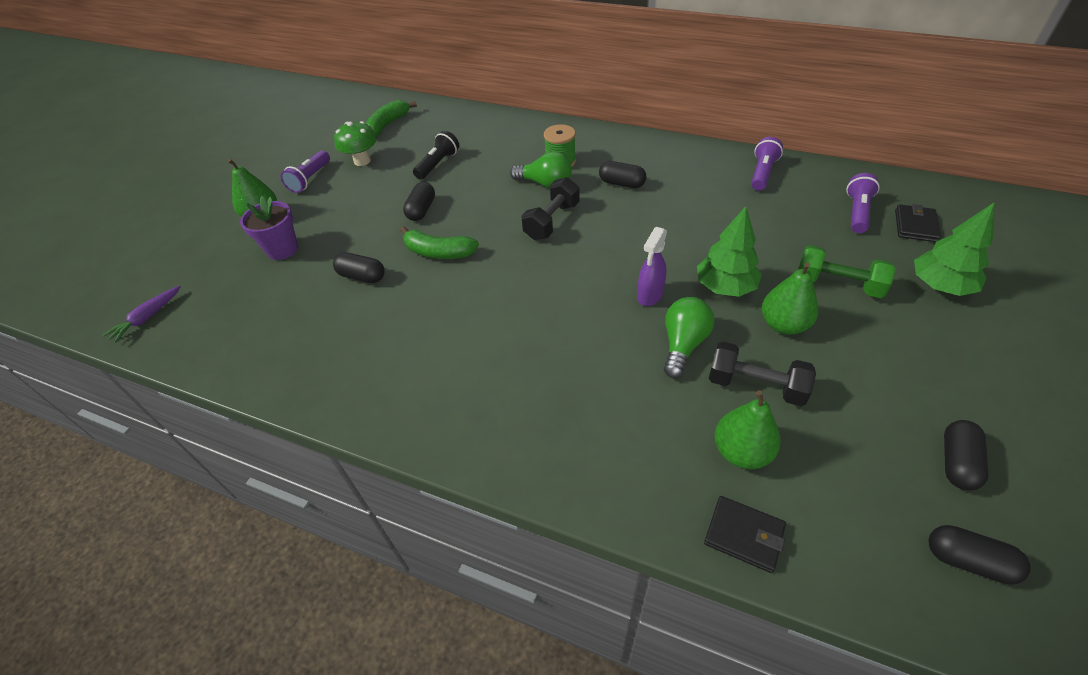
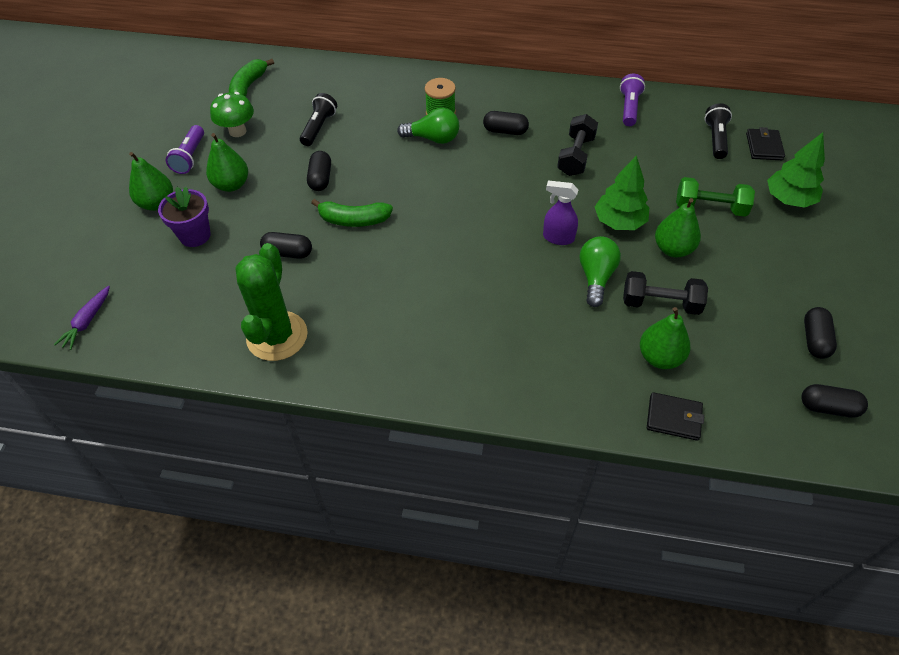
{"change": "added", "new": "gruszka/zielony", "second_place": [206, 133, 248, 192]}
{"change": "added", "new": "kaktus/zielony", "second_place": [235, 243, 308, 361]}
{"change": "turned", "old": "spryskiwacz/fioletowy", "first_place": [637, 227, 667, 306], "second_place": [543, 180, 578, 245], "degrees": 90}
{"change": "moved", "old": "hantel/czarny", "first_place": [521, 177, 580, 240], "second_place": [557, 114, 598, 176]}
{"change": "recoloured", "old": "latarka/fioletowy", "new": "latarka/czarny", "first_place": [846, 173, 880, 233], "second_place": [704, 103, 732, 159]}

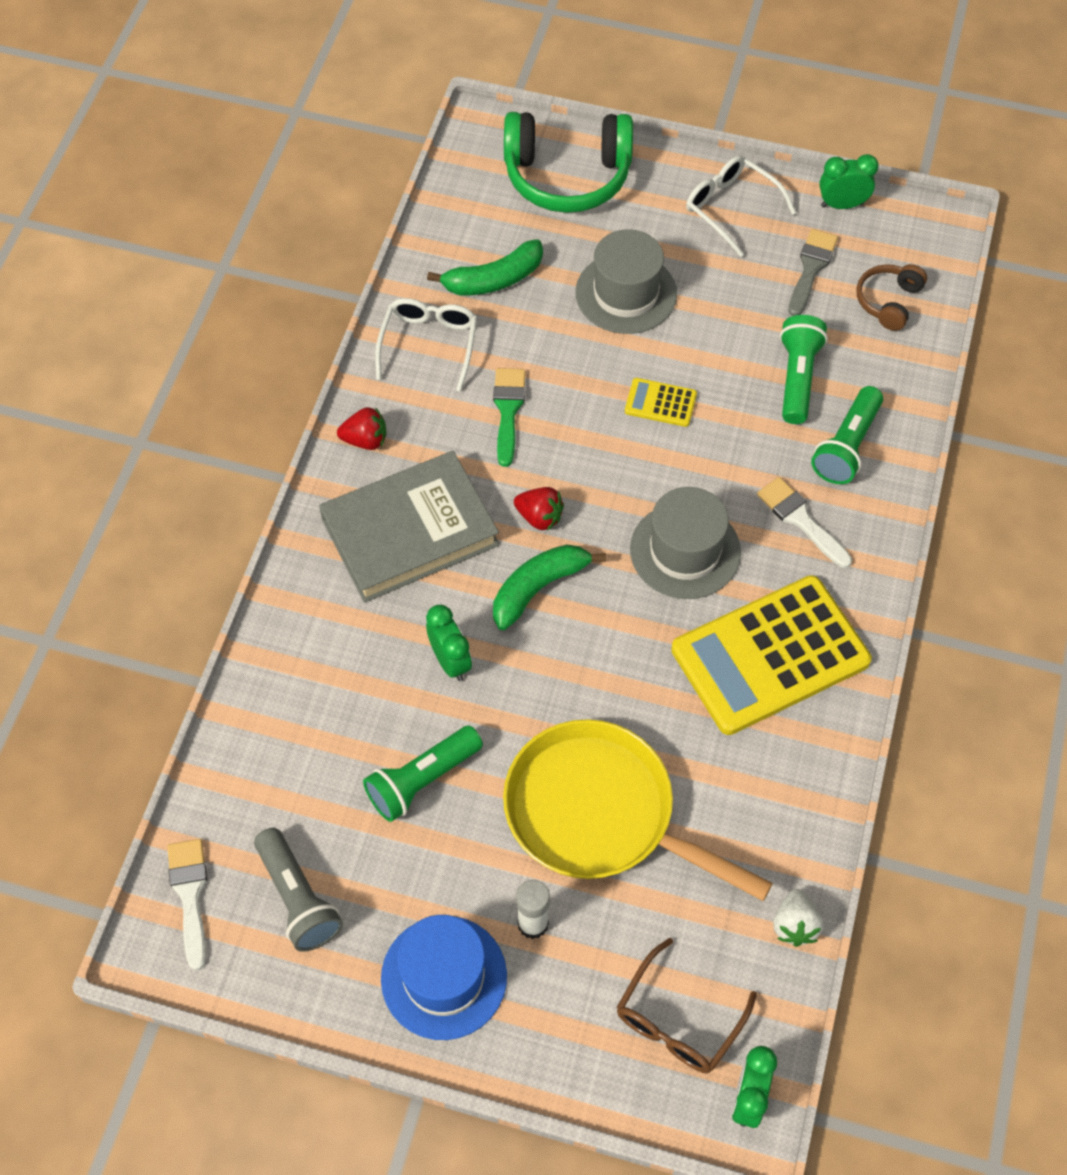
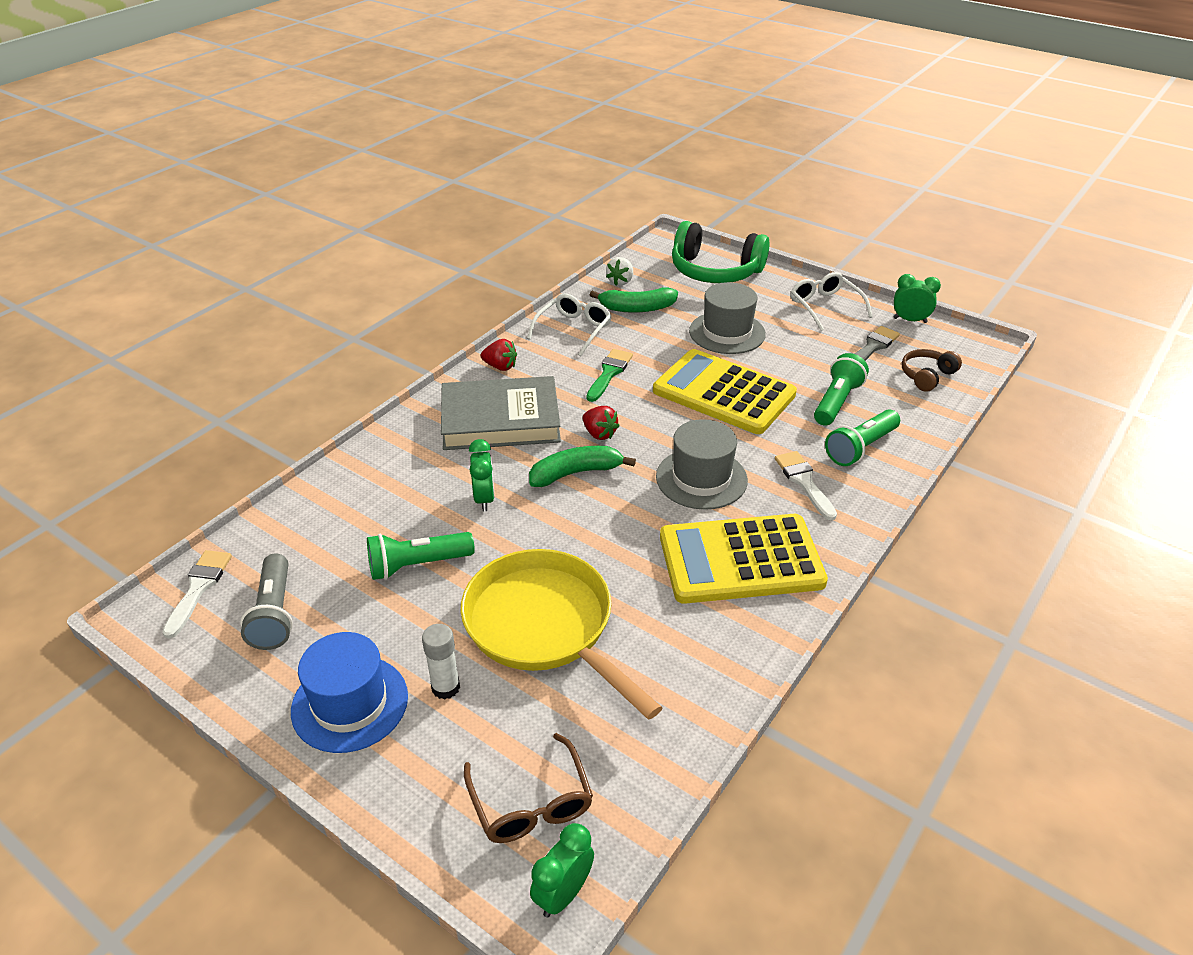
{"change": "turned", "old": "okulary/brązowy", "first_place": [617, 938, 757, 1073], "second_place": [464, 733, 593, 843], "degrees": -75}
{"change": "moved", "old": "truskawka/biały", "first_place": [773, 889, 823, 947], "second_place": [606, 257, 633, 286]}
{"change": "resized", "old": "kalkulator/żółty", "first_place": [625, 378, 697, 427], "second_place": [653, 349, 797, 434], "factor": 2.41}

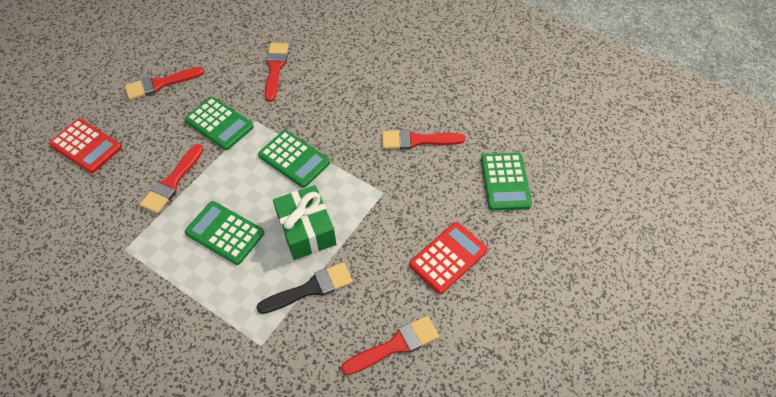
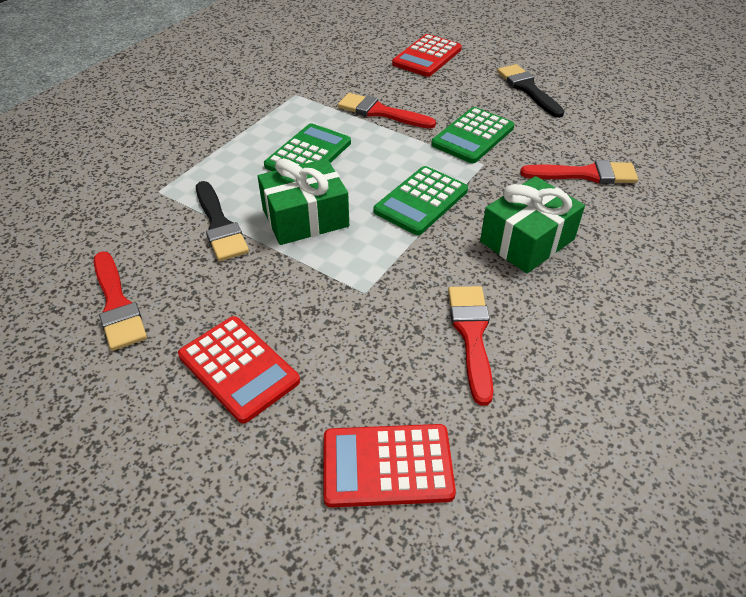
{"change": "recoloured", "old": "kalkulator/zielony", "new": "kalkulator/czerwony", "first_place": [481, 153, 532, 210], "second_place": [323, 424, 456, 508]}
{"change": "added", "new": "prezent/zielony", "second_place": [480, 176, 585, 273]}
{"change": "recoloured", "old": "pędzel/czerwony", "new": "pędzel/czarny", "first_place": [125, 67, 205, 100], "second_place": [497, 64, 564, 118]}

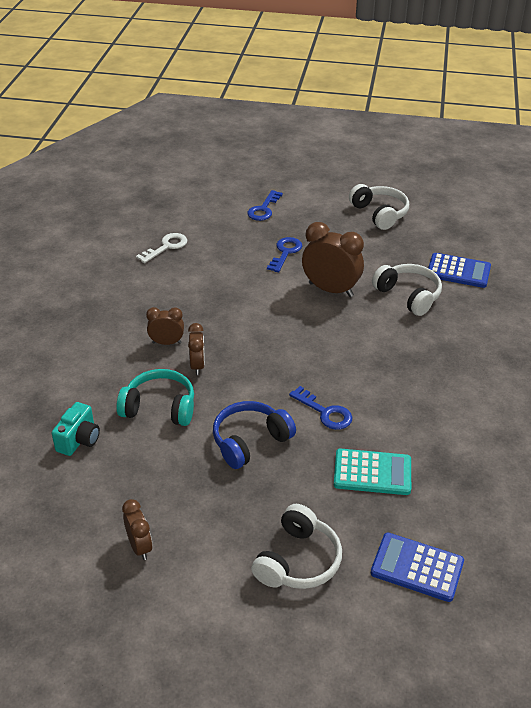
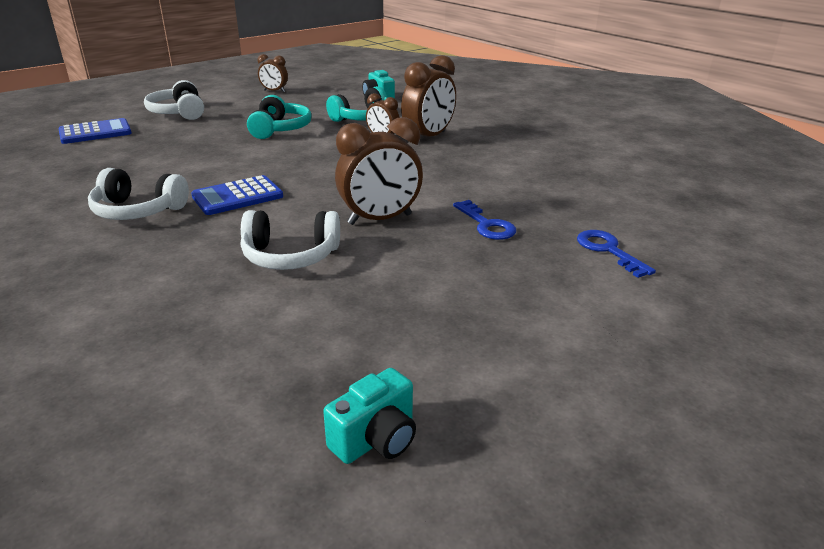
{"change": "moved", "old": "słuchawki/biały", "first_place": [349, 184, 409, 230], "second_place": [88, 168, 189, 220]}
{"change": "moved", "old": "kalkulator/niebieski", "first_place": [428, 253, 491, 288], "second_place": [191, 175, 283, 215]}
{"change": "recoloured", "old": "słuchawki/niebieski", "new": "słuchawki/turkusowy", "first_place": [213, 401, 296, 469], "second_place": [247, 95, 311, 139]}
{"change": "added", "new": "aparat fotograficzny/turkusowy", "second_place": [323, 368, 416, 464]}
{"change": "resized", "old": "budzik/brązowy", "first_place": [146, 307, 184, 345], "second_place": [401, 55, 456, 137], "factor": 1.79}
{"change": "removed", "old": "klucz/biały", "first_place": [136, 233, 187, 263]}
{"change": "removed", "old": "klucz/niebieski", "first_place": [289, 386, 352, 430]}
{"change": "removed", "old": "kalkulator/turkusowy", "first_place": [334, 449, 411, 495]}

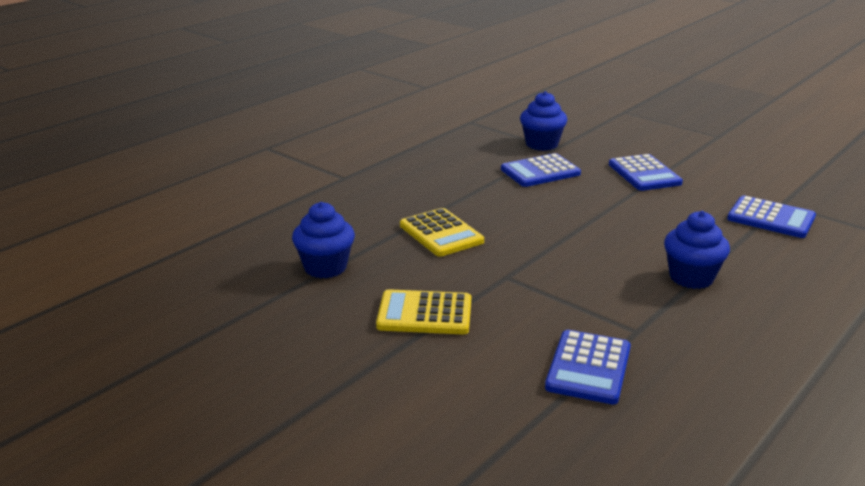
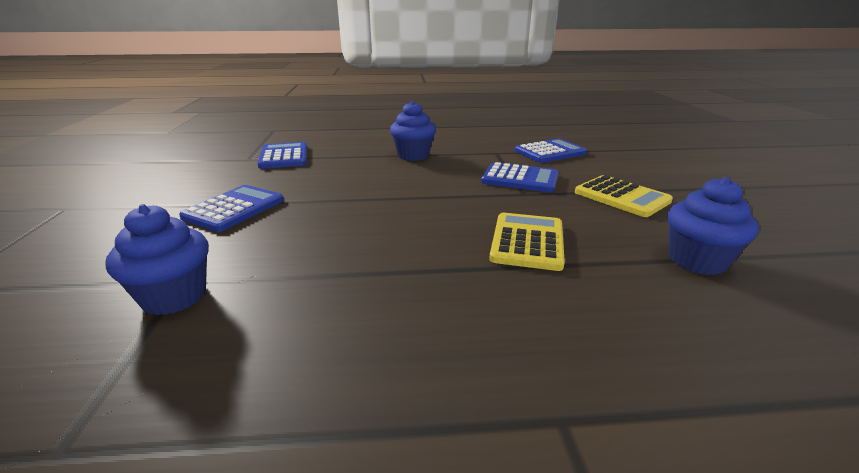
{"change": "moved", "old": "kalkulator/niebieski", "first_place": [501, 153, 581, 187], "second_place": [481, 162, 559, 192]}

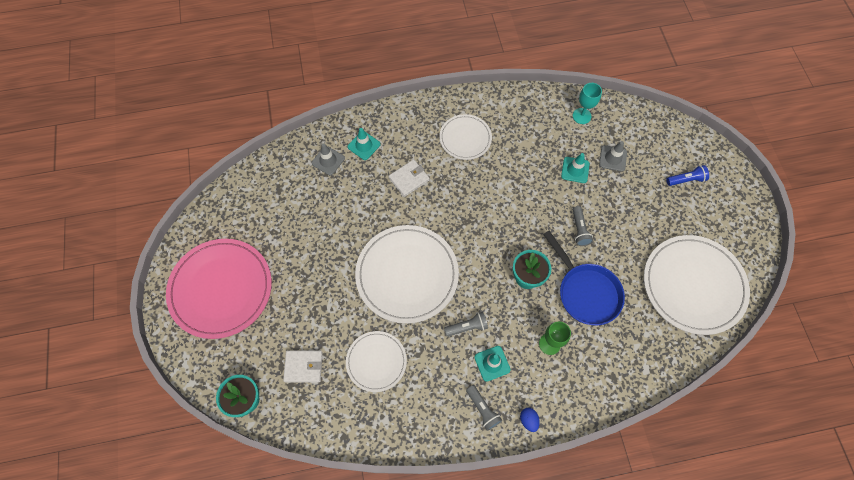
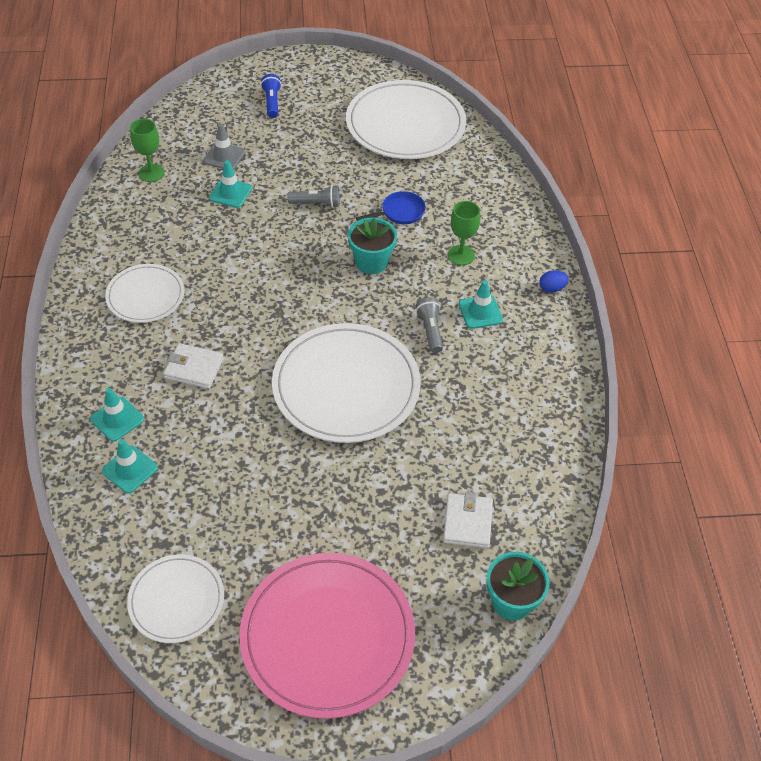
{"change": "recoloured", "old": "pachołek/szary", "new": "pachołek/turkusowy", "first_place": [312, 143, 345, 175], "second_place": [102, 439, 158, 494]}
{"change": "moved", "old": "talerz/biały", "first_place": [346, 331, 407, 392], "second_place": [127, 554, 224, 643]}
{"change": "recoloured", "old": "kielich/turkusowy", "new": "kielich/zielony", "first_place": [573, 83, 602, 124], "second_place": [130, 119, 165, 182]}
{"change": "turned", "old": "portfel/biały", "first_place": [389, 159, 430, 197], "second_place": [163, 343, 224, 389], "degrees": -45}
{"change": "resized", "old": "patelnia/niebieski", "first_place": [543, 231, 625, 325], "second_place": [356, 191, 426, 224], "factor": 0.55}
{"change": "removed", "old": "latarka/szary", "first_place": [466, 385, 502, 431]}

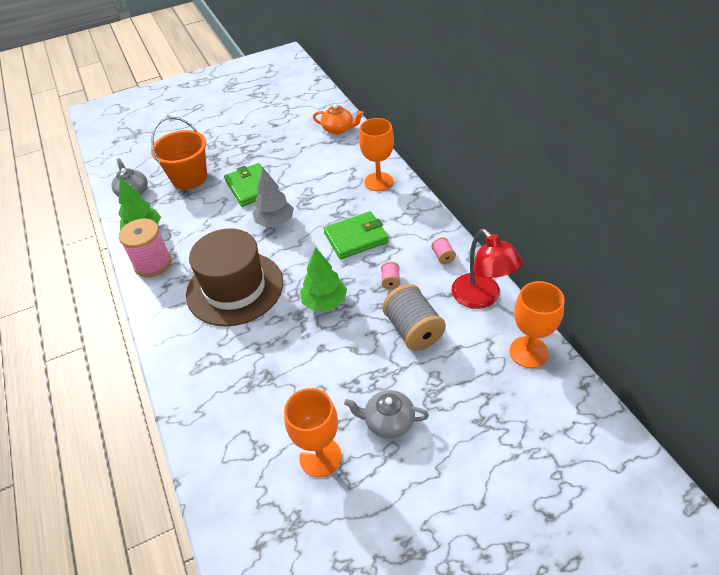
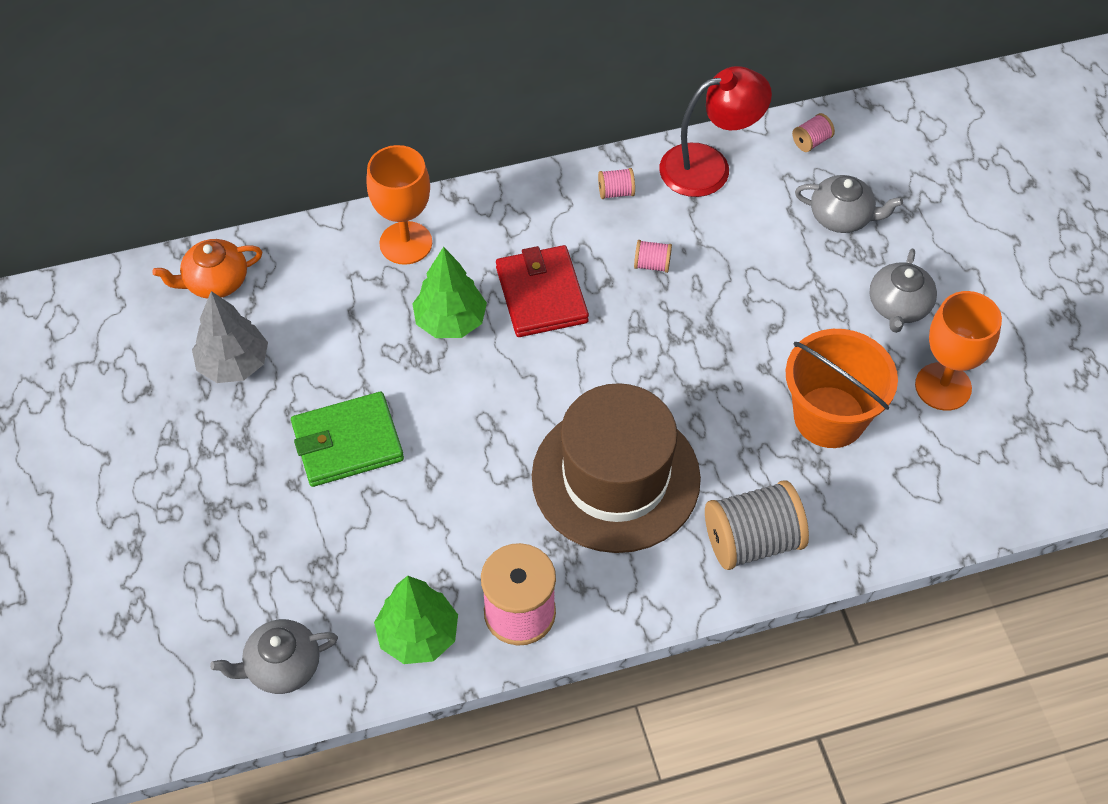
{"change": "turned", "old": "imbryk/pomarańczowy", "first_place": [313, 104, 364, 134], "second_place": [152, 239, 262, 298], "degrees": -135}
{"change": "moved", "old": "drzewko/szary", "first_place": [253, 168, 294, 227], "second_place": [192, 291, 268, 383]}
{"change": "moved", "old": "drzewko/zielony", "first_place": [300, 247, 347, 311], "second_place": [412, 247, 487, 338]}
{"change": "recoloured", "old": "portfel/zielony", "new": "portfel/czerwony", "first_place": [323, 211, 389, 259], "second_place": [496, 245, 589, 337]}
{"change": "moved", "old": "szpulka/szary", "first_place": [382, 284, 446, 351], "second_place": [705, 480, 809, 570]}
{"change": "moved", "old": "wiadro/pomarańczowy", "first_place": [151, 117, 207, 190], "second_place": [786, 329, 898, 448]}
{"change": "replaced", "old": "kielich/pomarańczowy", "new": "szpulka/różowy", "first_place": [509, 281, 565, 368], "second_place": [792, 113, 835, 152]}
{"change": "added", "new": "imbryk/szary", "second_place": [795, 175, 903, 233]}

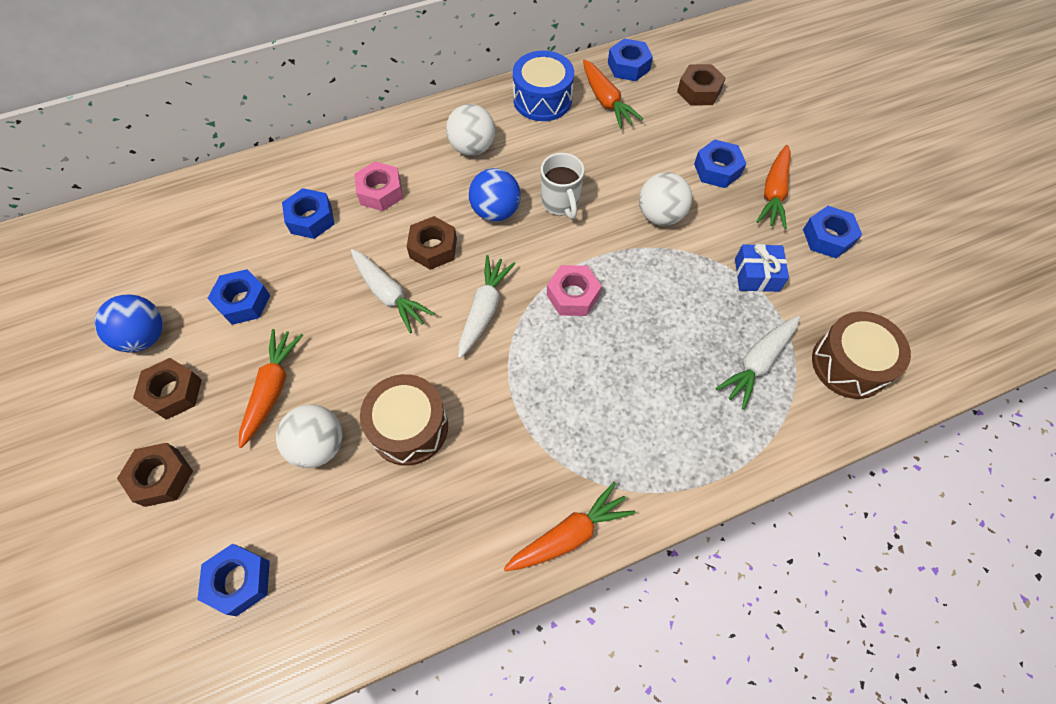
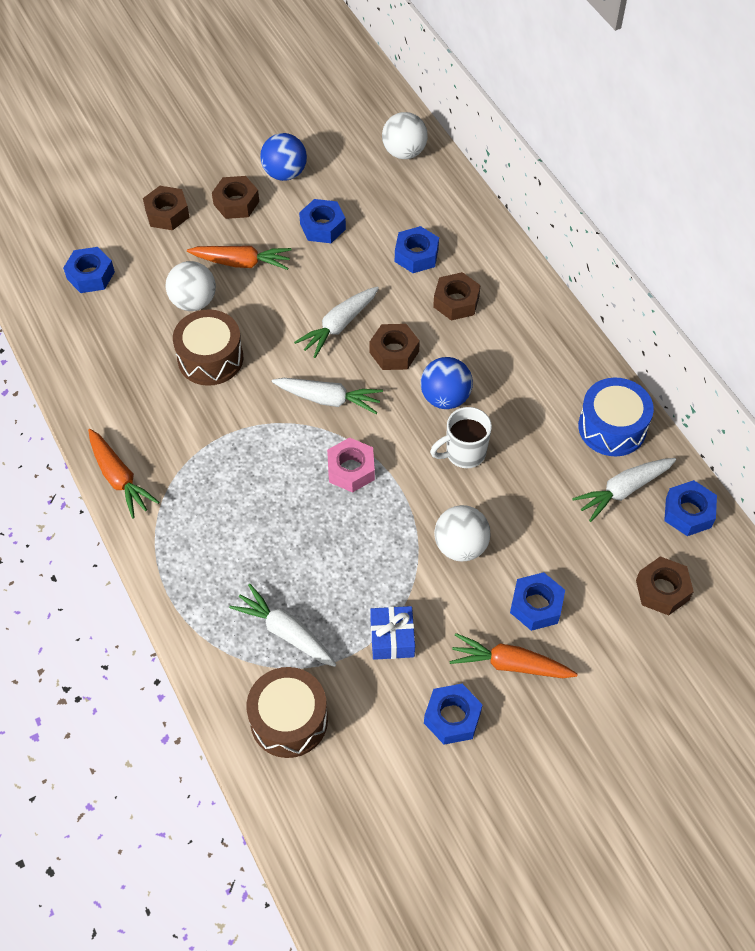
{"change": "moved", "old": "piłka/biały", "first_place": [446, 104, 495, 156], "second_place": [382, 112, 428, 159]}
{"change": "recoloured", "old": "nakrętka/różowy", "new": "nakrętka/brązowy", "first_place": [354, 162, 403, 211], "second_place": [433, 272, 481, 320]}
{"change": "recoloured", "old": "marchewka/pomarańczowy", "new": "marchewka/biały", "first_place": [583, 59, 643, 129], "second_place": [572, 458, 676, 522]}

